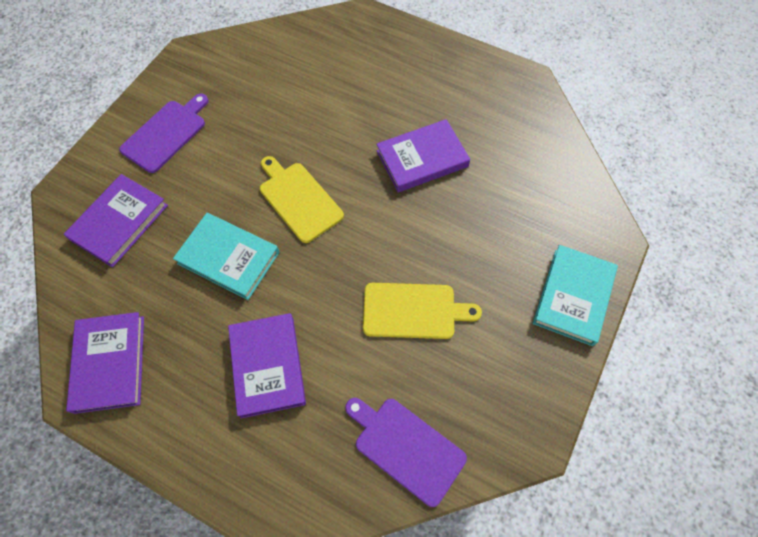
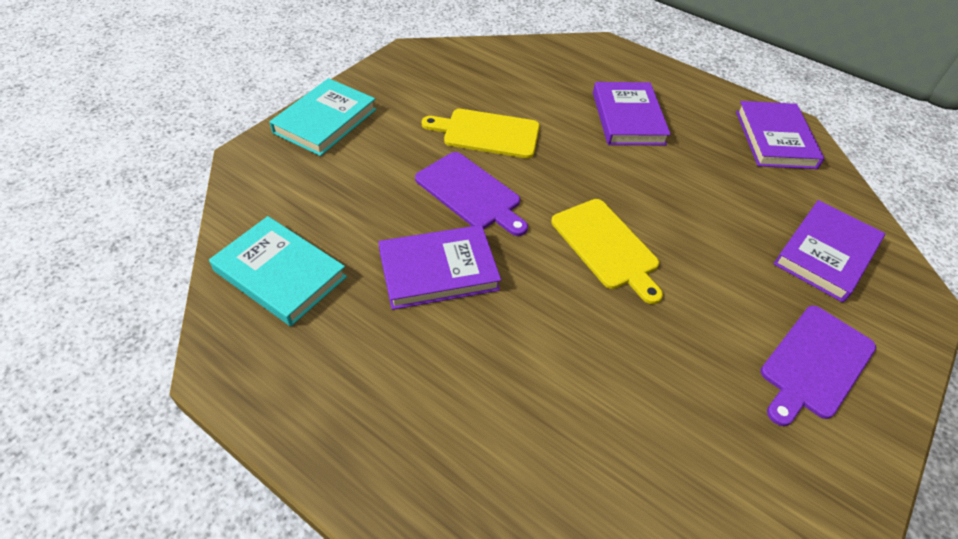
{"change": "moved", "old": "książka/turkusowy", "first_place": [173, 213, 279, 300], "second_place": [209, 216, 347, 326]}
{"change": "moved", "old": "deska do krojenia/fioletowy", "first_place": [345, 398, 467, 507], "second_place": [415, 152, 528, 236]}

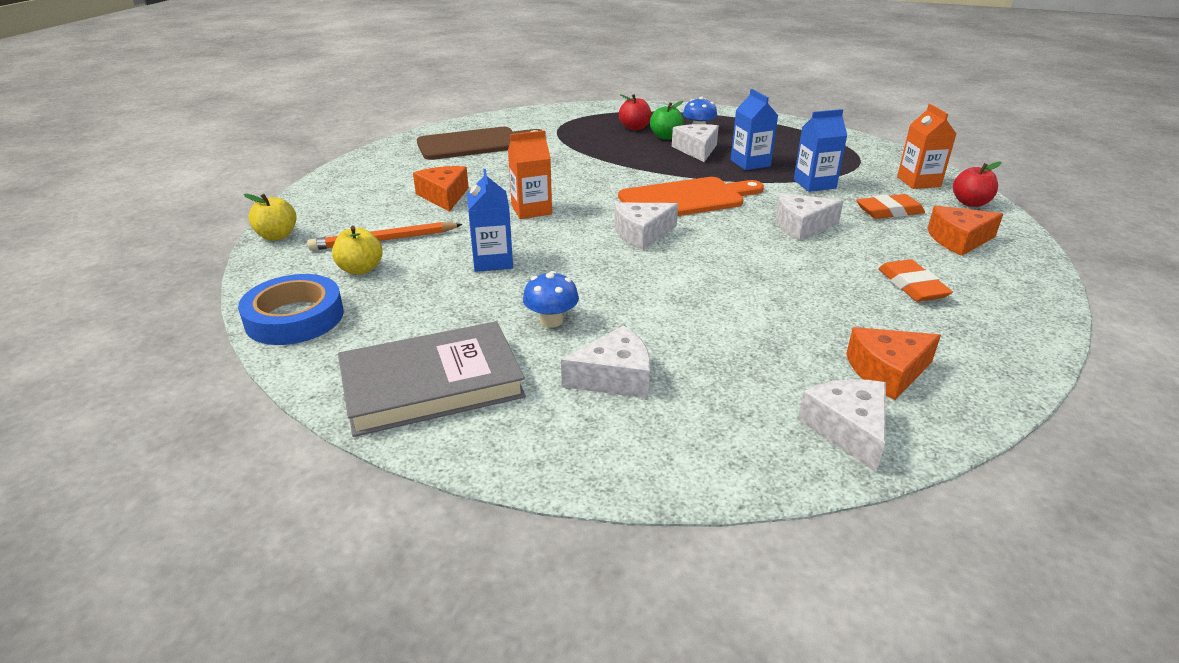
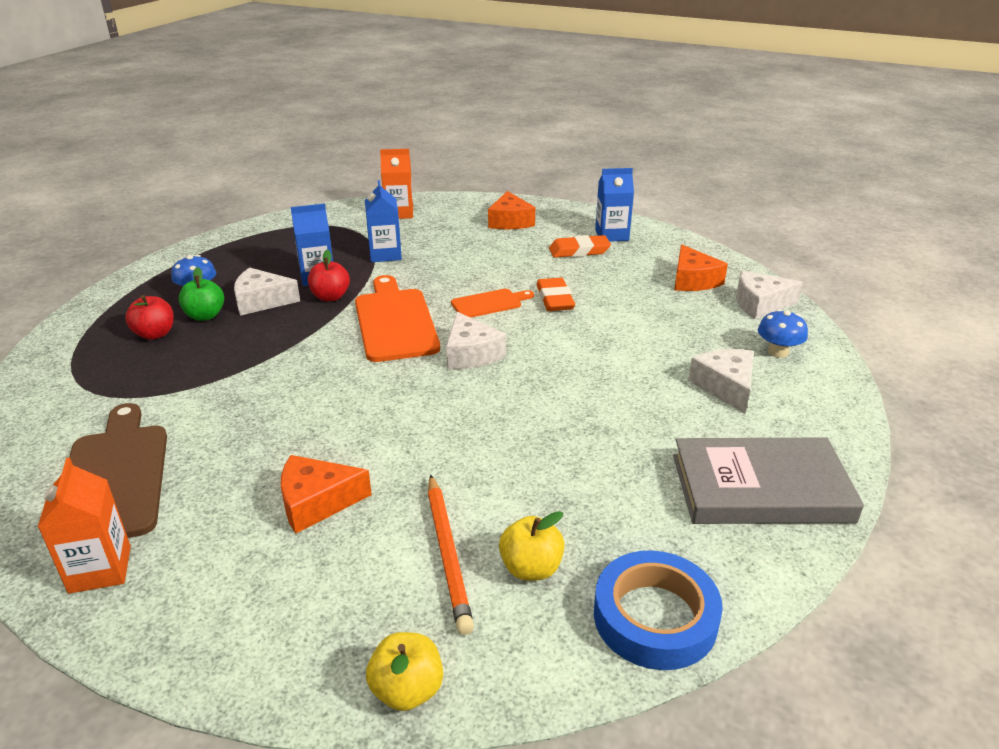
{"change": "moved", "old": "karton mleka/pomarańczowy", "first_place": [508, 130, 552, 219], "second_place": [38, 457, 131, 594]}
{"change": "moved", "old": "jabłko/czerwony", "first_place": [953, 162, 1001, 207], "second_place": [308, 250, 350, 301]}
{"change": "added", "new": "deska do krojenia/pomarańczowy", "second_place": [451, 289, 534, 318]}
{"change": "moved", "old": "gumka do mazania/pomarańczowy", "first_place": [856, 194, 925, 219], "second_place": [536, 278, 575, 311]}
{"change": "moved", "old": "karton mleka/niebieski", "first_place": [467, 169, 513, 272], "second_place": [595, 168, 634, 242]}
{"change": "turned", "old": "książka/szary", "first_place": [338, 321, 526, 437], "second_place": [673, 438, 864, 524], "degrees": -75}
{"change": "moved", "old": "grzyb/niebieski", "first_place": [523, 271, 579, 327], "second_place": [758, 309, 808, 358]}
{"change": "removed", "old": "ser/biały", "first_place": [776, 193, 843, 241]}

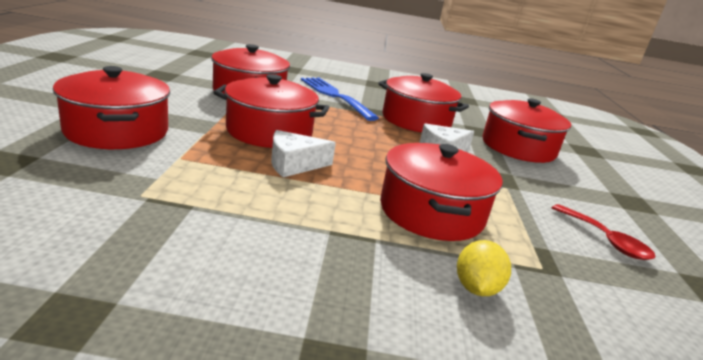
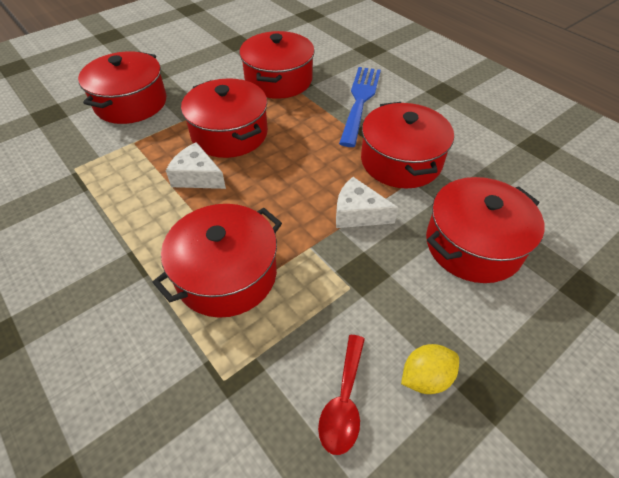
{"change": "moved", "old": "cytryna/żółty", "first_place": [457, 240, 511, 296], "second_place": [401, 344, 459, 394]}

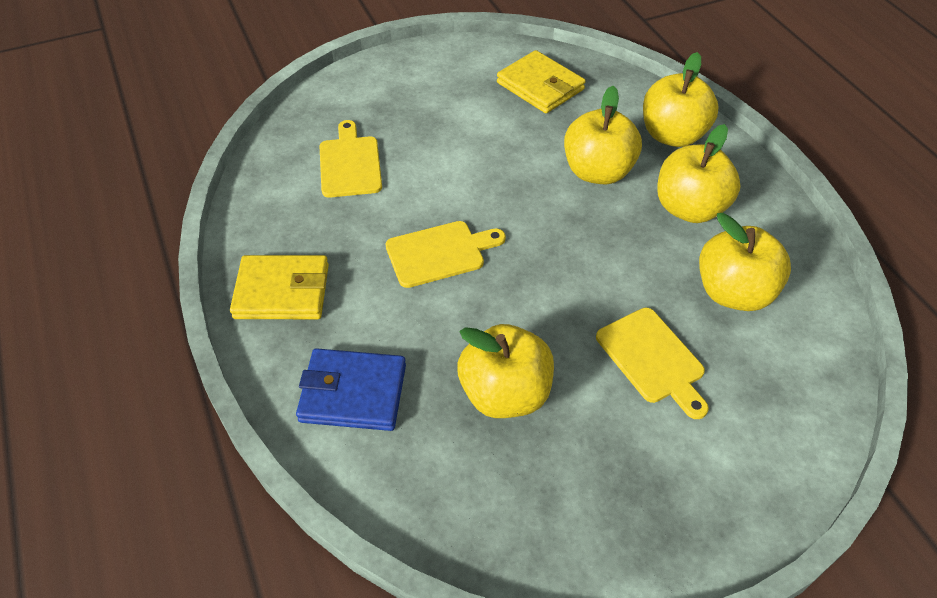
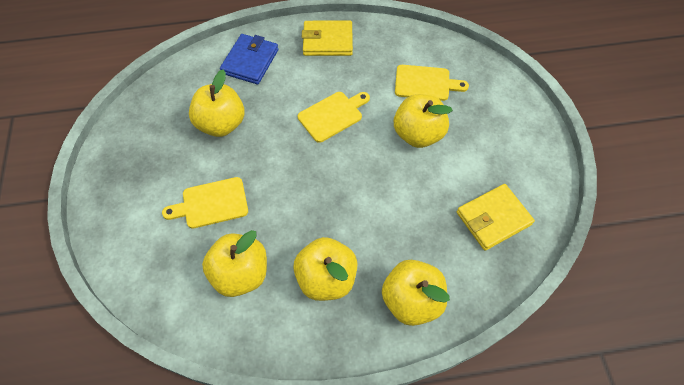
{"change": "turned", "old": "deska do krojenia/żółty", "first_place": [385, 221, 506, 288], "second_place": [298, 92, 370, 143], "degrees": -120}
{"change": "turned", "old": "portfel/żółty", "first_place": [230, 255, 329, 319], "second_place": [302, 21, 353, 56], "degrees": 75}
{"change": "moved", "old": "jabłko/żółty", "first_place": [564, 86, 642, 184], "second_place": [394, 94, 453, 148]}

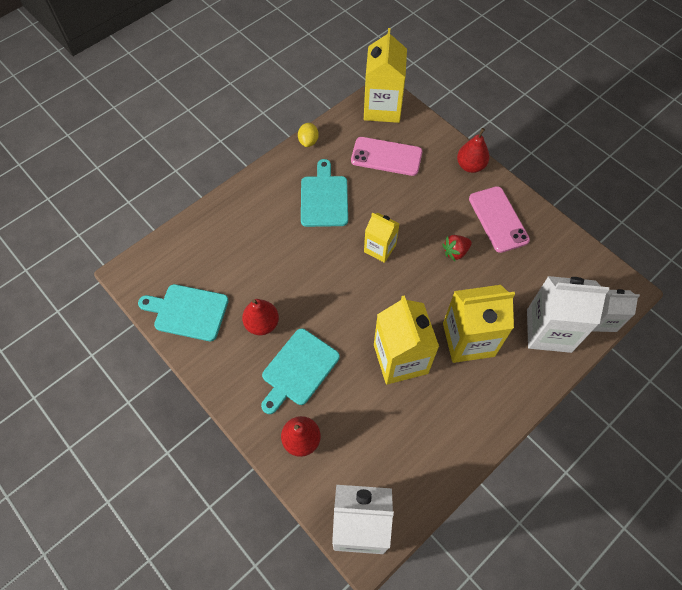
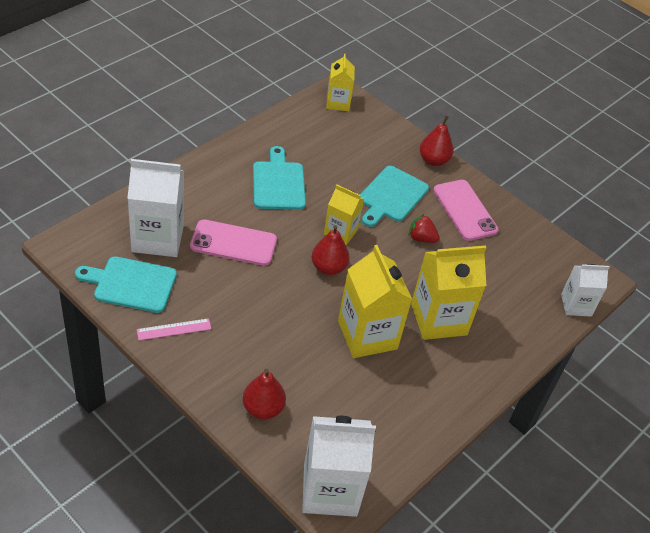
{"change": "moved", "old": "karton mleka/biały", "first_place": [527, 276, 609, 353], "second_place": [127, 159, 184, 257]}
{"change": "added", "new": "linijka/różowy", "second_place": [137, 318, 211, 340]}
{"change": "moved", "old": "telefon/różowy", "first_place": [351, 137, 422, 176], "second_place": [190, 219, 277, 266]}
{"change": "moved", "old": "gruszka/czerwony", "first_place": [242, 299, 279, 335], "second_place": [312, 225, 350, 275]}
{"change": "resized", "old": "karton mleka/żółty", "first_place": [364, 28, 407, 123], "second_place": [326, 53, 355, 111], "factor": 0.59}
{"change": "moved", "old": "deska do krojenia/turkusowy", "first_place": [261, 329, 340, 414], "second_place": [360, 166, 429, 227]}
{"change": "turned", "old": "truskawka/czerwony", "first_place": [442, 235, 472, 261], "second_place": [408, 214, 440, 243], "degrees": 60}
{"change": "removed", "old": "cytryna/żółty", "first_place": [298, 123, 319, 147]}

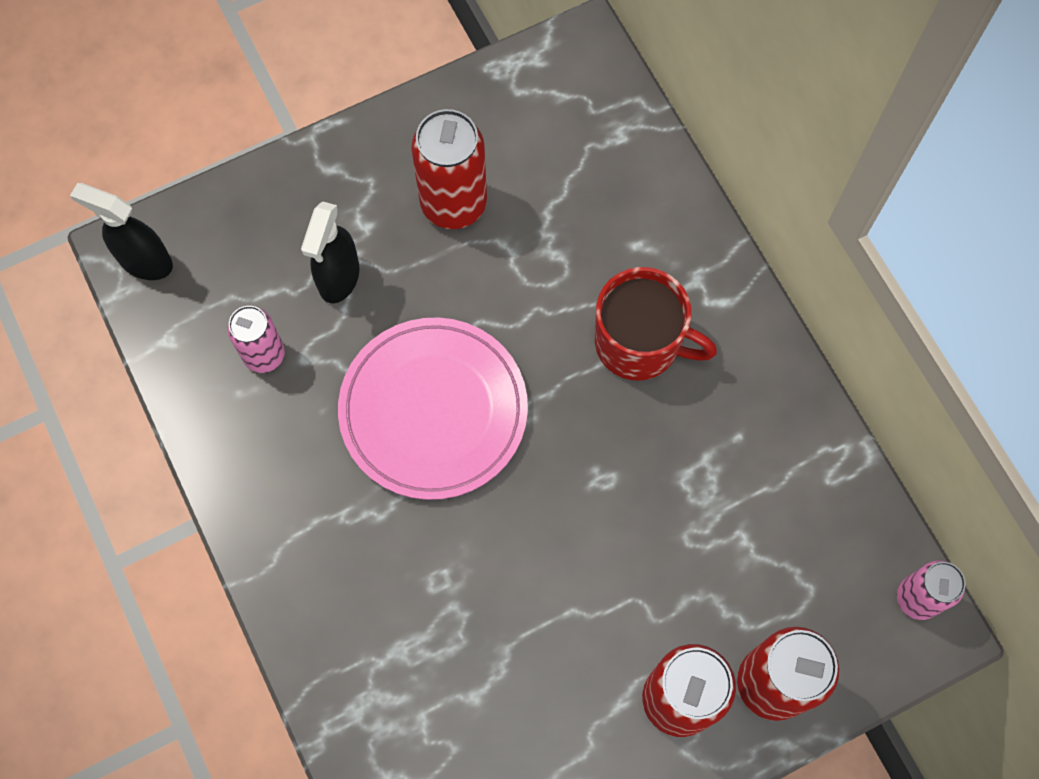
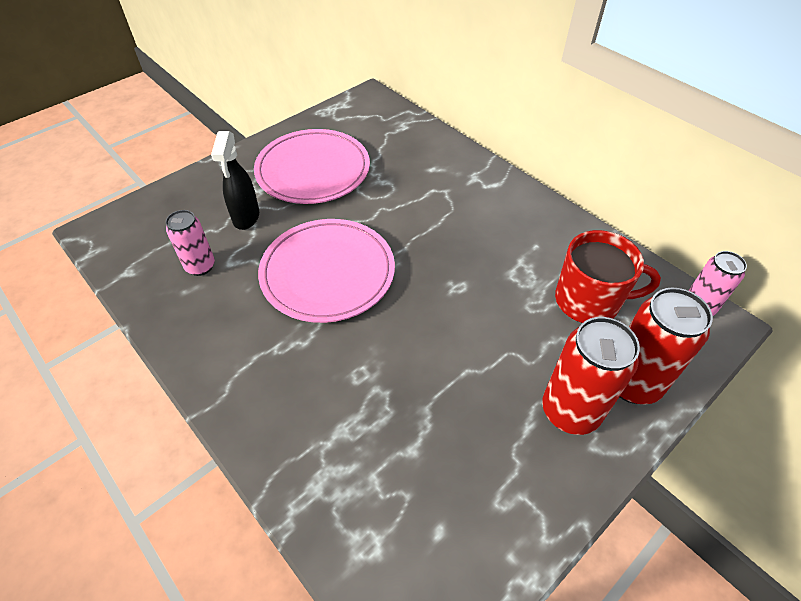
{"change": "replaced", "old": "puszka/czerwony", "new": "talerz/różowy", "first_place": [411, 109, 487, 229], "second_place": [254, 129, 370, 204]}
{"change": "moved", "old": "kubek/czerwony", "first_place": [595, 267, 717, 381], "second_place": [555, 230, 661, 323]}
{"change": "removed", "old": "spryskiwacz/czarny", "first_place": [70, 183, 173, 280]}

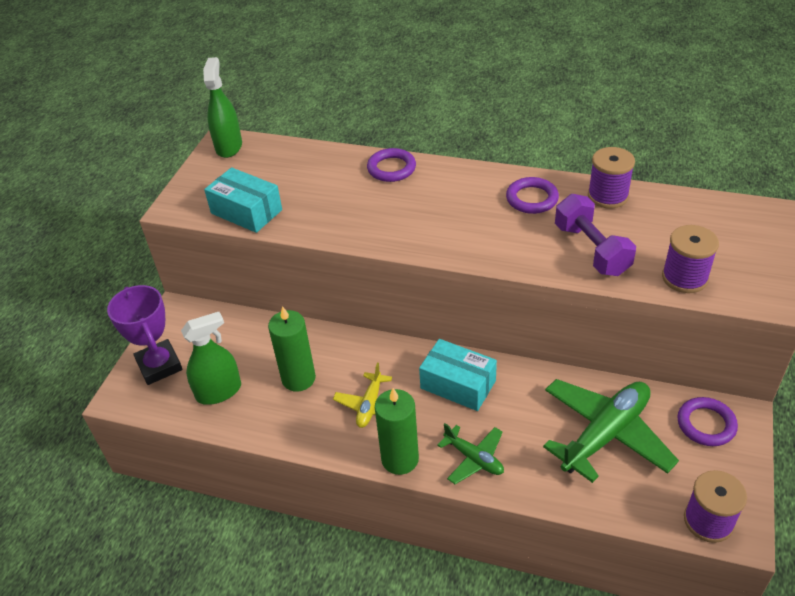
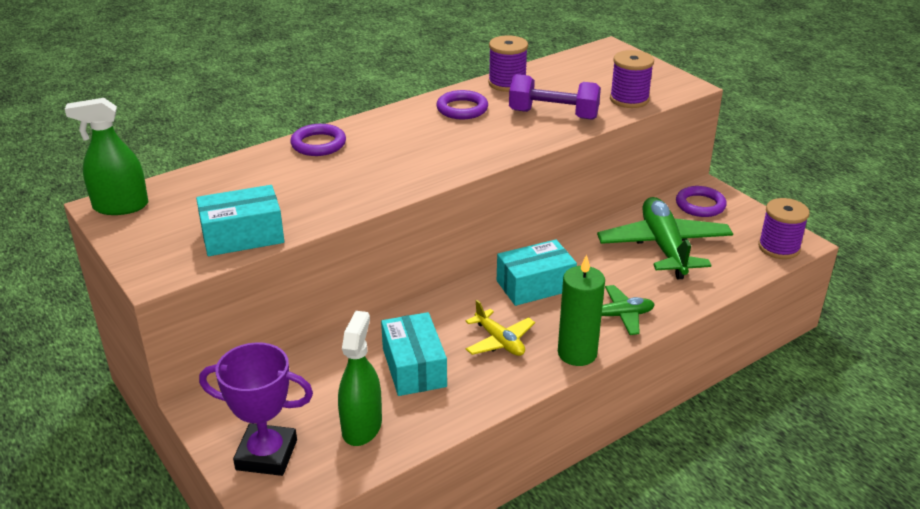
{"change": "turned", "old": "spryskiwacz/zielony", "first_place": [203, 57, 242, 158], "second_place": [65, 98, 148, 215], "degrees": -45}
{"change": "replaced", "old": "świeca/zielony", "new": "pudełko/turkusowy", "first_place": [268, 306, 316, 392], "second_place": [381, 312, 447, 396]}

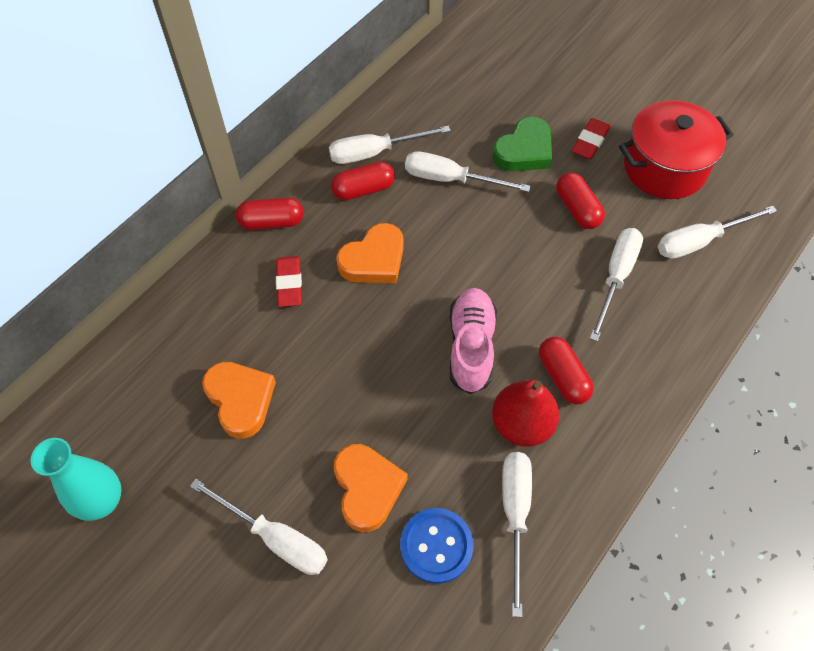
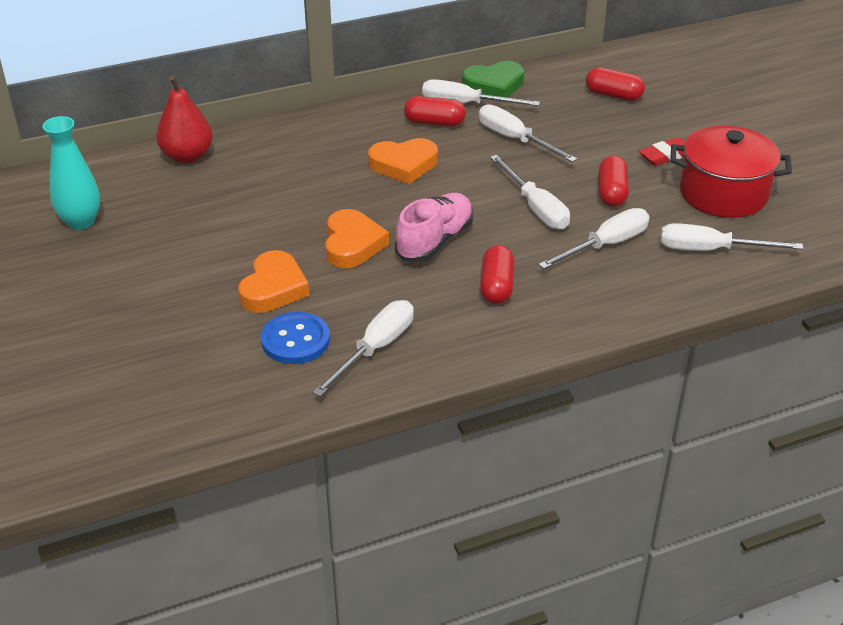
{"change": "moved", "old": "gruszka/czerwony", "first_place": [492, 380, 559, 447], "second_place": [156, 76, 212, 163]}
{"change": "moved", "old": "serce/pomarańczowy", "first_place": [202, 362, 276, 439], "second_place": [325, 209, 389, 268]}
{"change": "moved", "old": "serce/zielony", "first_place": [492, 117, 552, 171], "second_place": [462, 61, 524, 98]}
{"change": "moved", "old": "śrubokręt/biały", "first_place": [190, 479, 328, 575], "second_place": [490, 155, 570, 230]}
{"change": "moved", "old": "kapsułka/czerwony", "first_place": [236, 197, 304, 230], "second_place": [586, 67, 645, 101]}
{"change": "removed", "old": "gumka do mazania/czerwony", "first_place": [276, 256, 302, 307]}

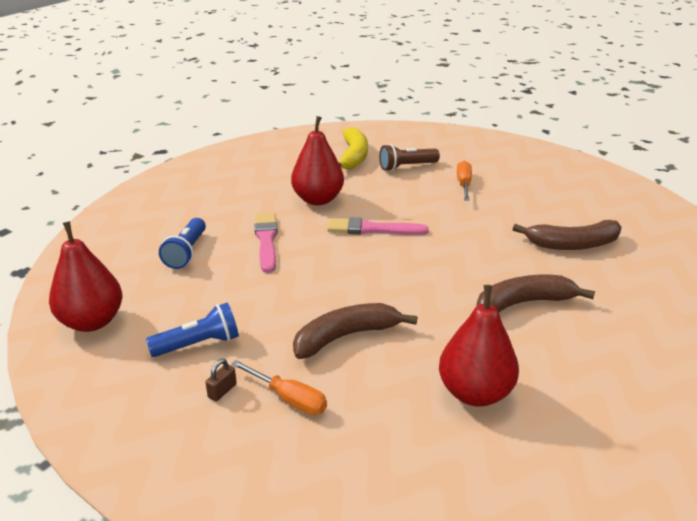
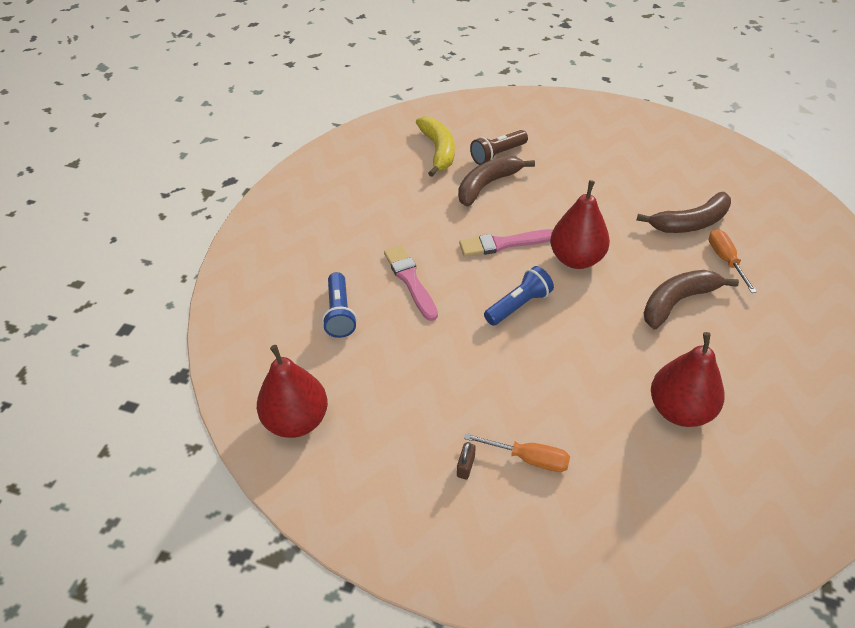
{"change": "moved", "old": "banan/brązowy", "first_place": [293, 303, 417, 359], "second_place": [458, 156, 535, 207]}
{"change": "moved", "old": "latarka/niebieski", "first_place": [146, 303, 239, 357], "second_place": [484, 266, 554, 326]}
{"change": "moved", "old": "gruszka/czerwony", "first_place": [291, 116, 344, 205], "second_place": [550, 180, 610, 269]}
{"change": "moved", "old": "śrubokręt/pomarańczowy", "first_place": [457, 161, 472, 201], "second_place": [709, 229, 757, 293]}

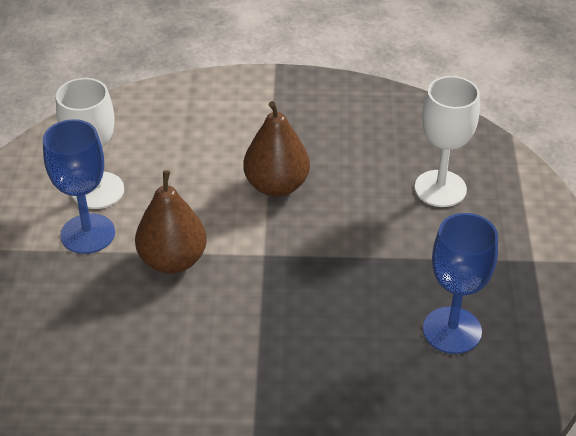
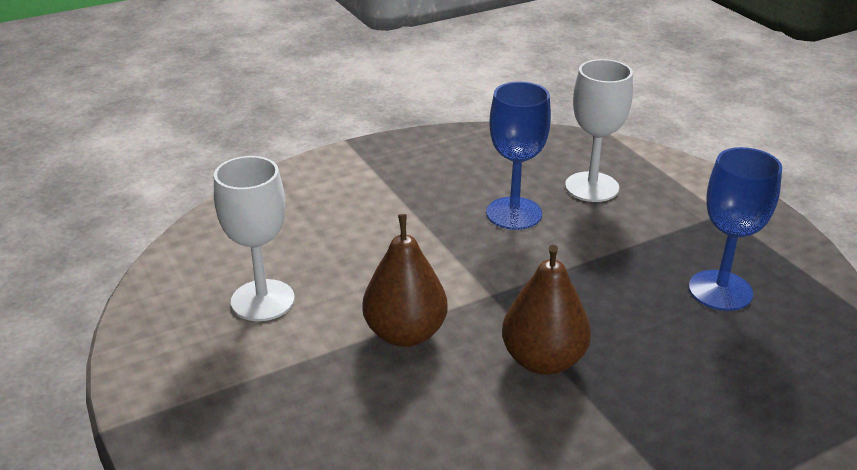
{"change": "moved", "old": "kielich/niebieski", "first_place": [43, 119, 115, 254], "second_place": [486, 82, 551, 230]}
{"change": "moved", "old": "gruszka/brązowy", "first_place": [243, 101, 310, 197], "second_place": [502, 245, 591, 375]}

